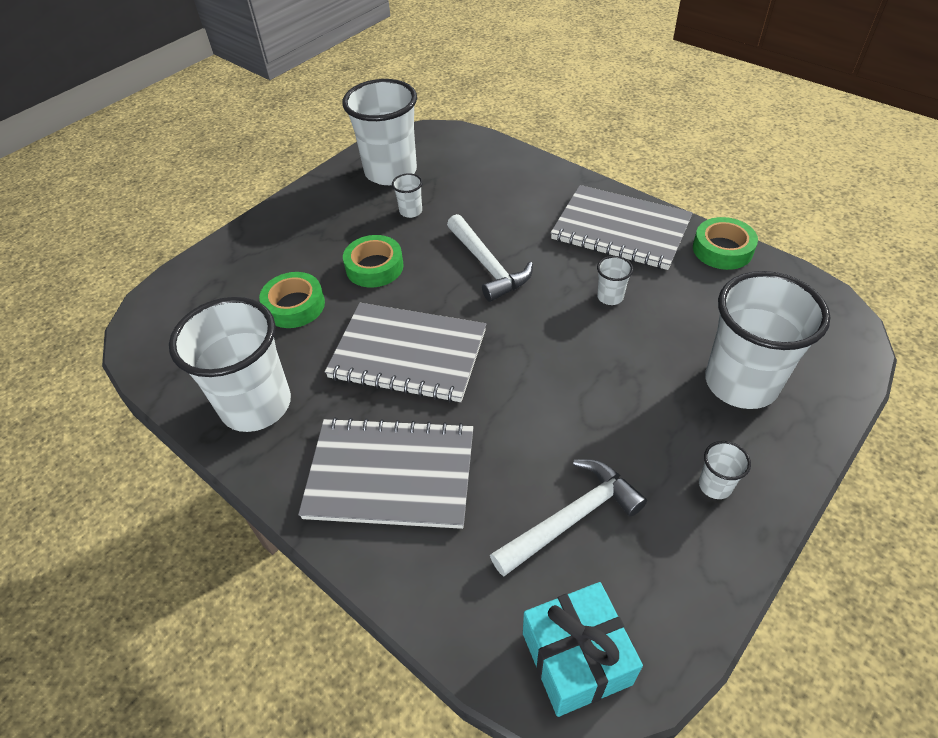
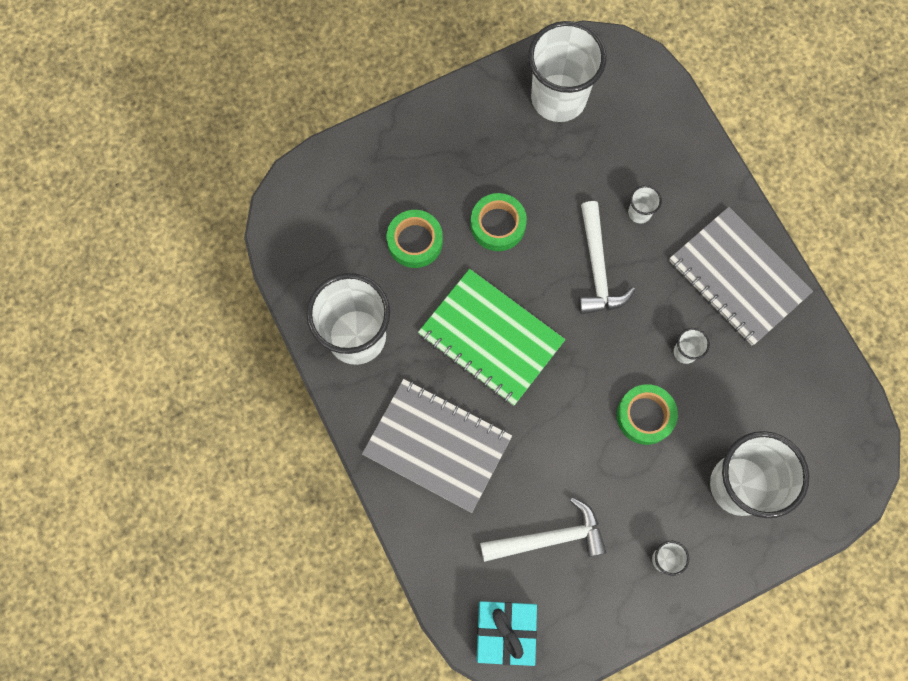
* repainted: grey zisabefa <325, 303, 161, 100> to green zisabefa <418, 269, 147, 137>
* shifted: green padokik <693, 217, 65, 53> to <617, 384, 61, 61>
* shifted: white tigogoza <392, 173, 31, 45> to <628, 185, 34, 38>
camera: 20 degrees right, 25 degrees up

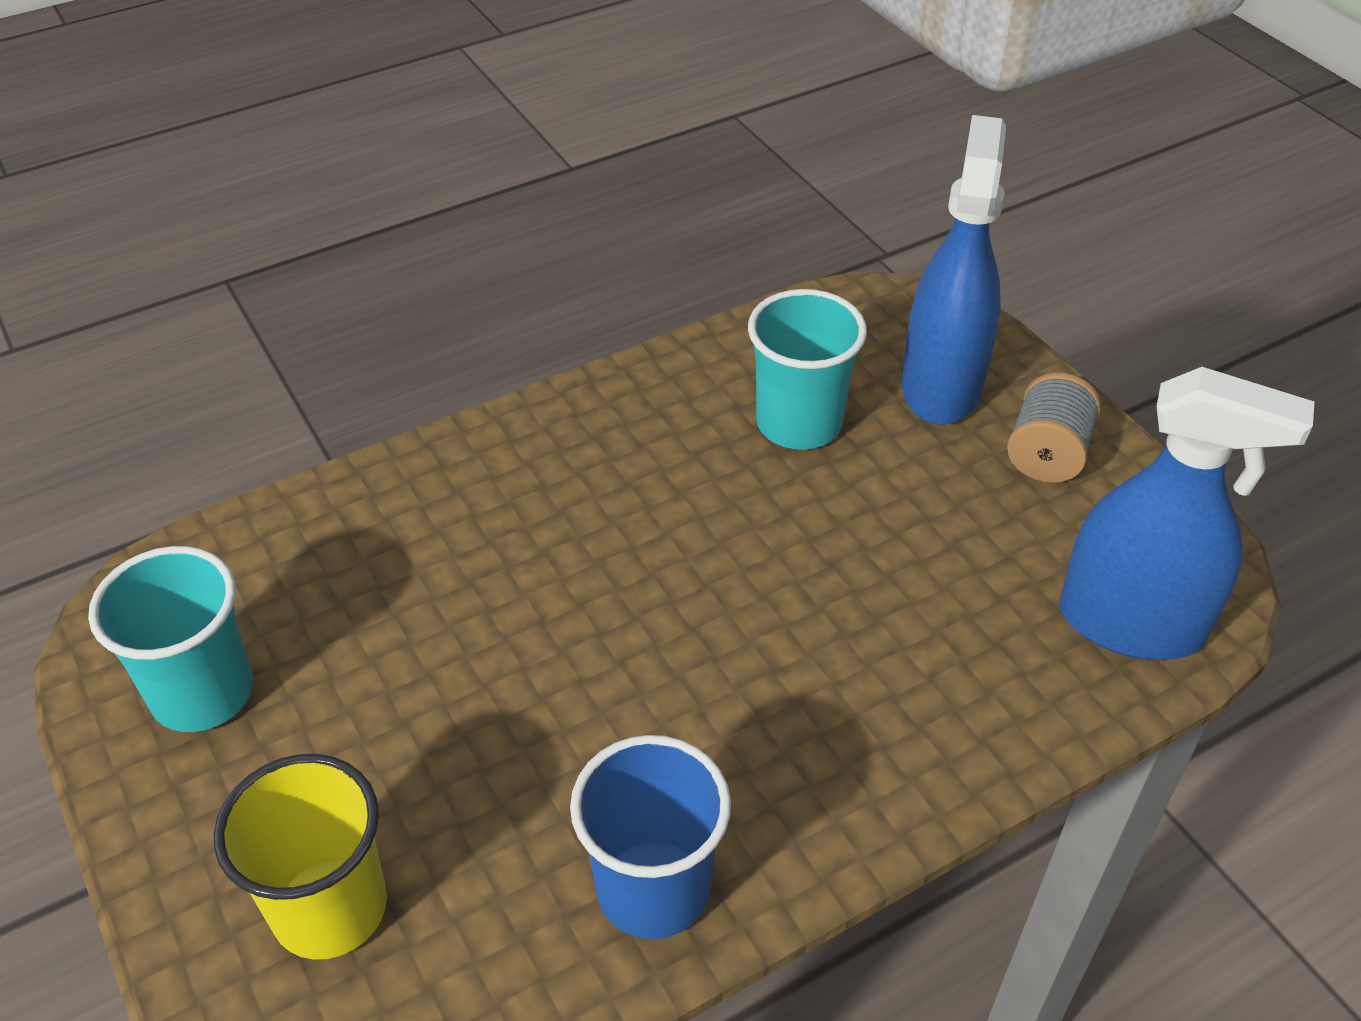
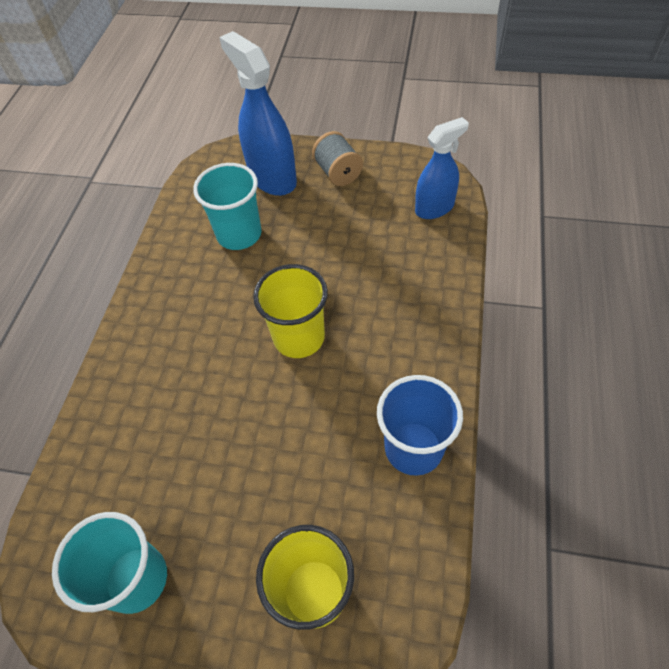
* new: yellow tigogoza <253, 264, 75, 94>
* scaled: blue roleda <1060, 367, 255, 293> = <415, 117, 54, 102> x0.66
camera: 45 degrees left, 10 degrees up

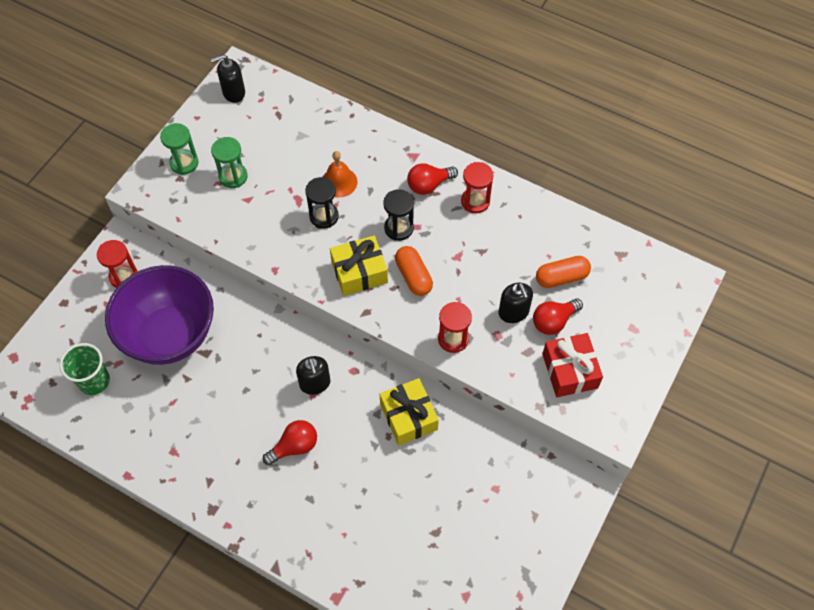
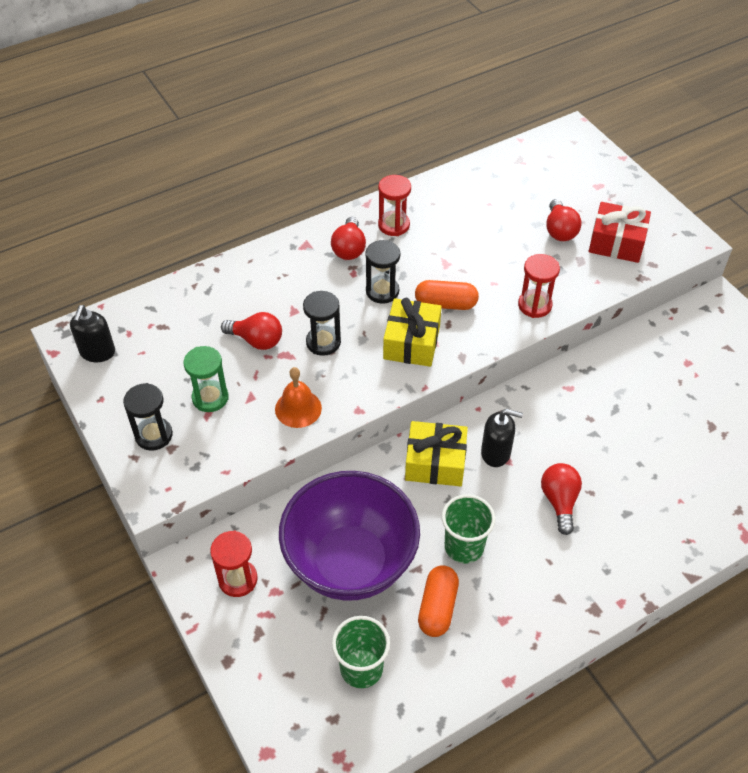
* repainted: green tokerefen <160, 123, 38, 52> to black tokerefen <123, 383, 50, 68>
* new: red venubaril <221, 312, 61, 38>
* shifted: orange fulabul <323, 151, 35, 47> to <275, 367, 47, 61>
* shifted: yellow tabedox <380, 378, 59, 67> to <405, 421, 63, 65>
* shifted: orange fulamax <536, 256, 55, 32> to <418, 565, 41, 72>
* new: green tigogoza <442, 494, 53, 69>
* gone: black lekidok <499, 282, 34, 41>
camera: 60 degrees left, 10 degrees down

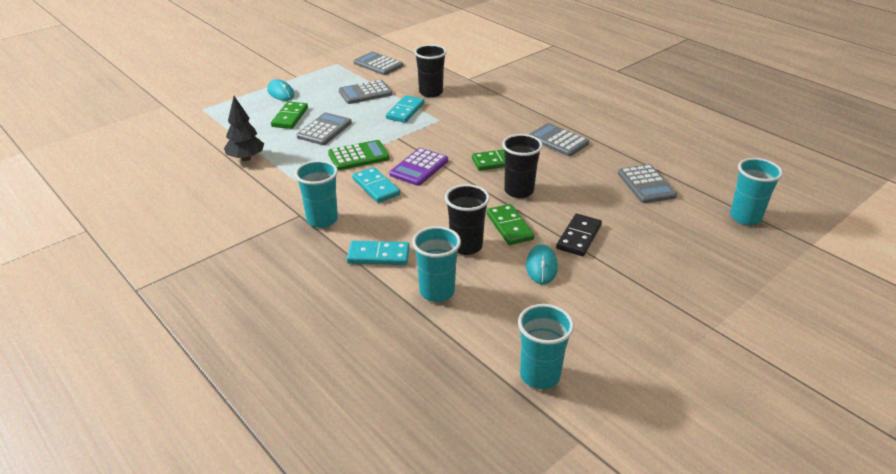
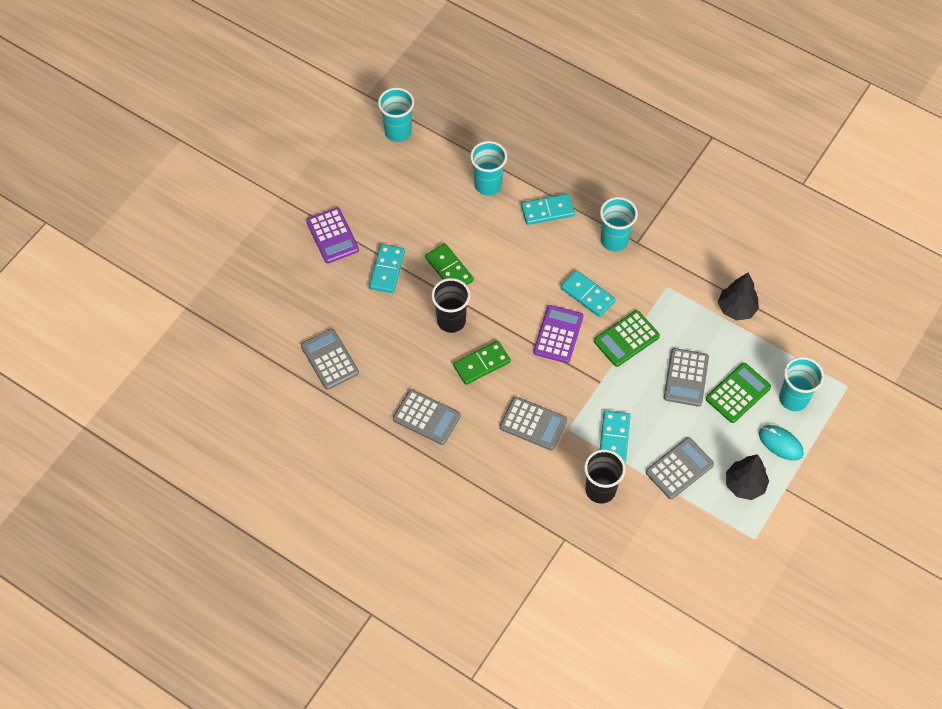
* new: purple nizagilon <306, 207, 53, 56>
* repainted: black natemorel <556, 214, 46, 42> to turquoise natemorel <369, 244, 36, 49>
* shifted: grey nizagilon <354, 52, 49, 23> to <500, 397, 67, 53>
* swapped: green natemorel <271, 101, 37, 28> to green nizagilon <706, 363, 65, 60>
* new: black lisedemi <726, 454, 43, 46>
* shifted: turquoise tigogoza <730, 158, 53, 67> to <779, 357, 45, 54>
* gone: black tigogoza <445, 184, 45, 71>
* gone: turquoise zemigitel <526, 244, 32, 41>
camera: 165 degrees right, 25 degrees up

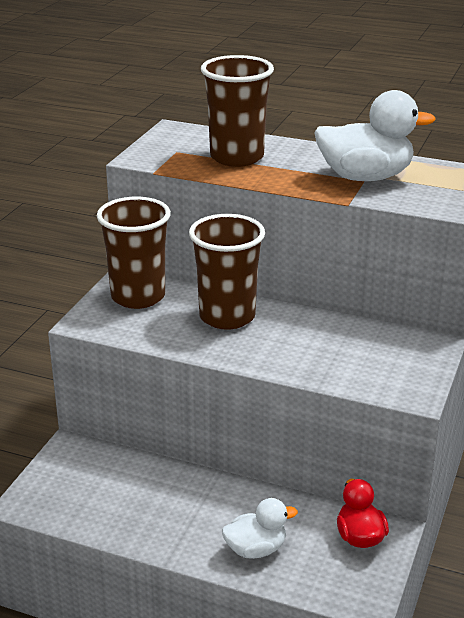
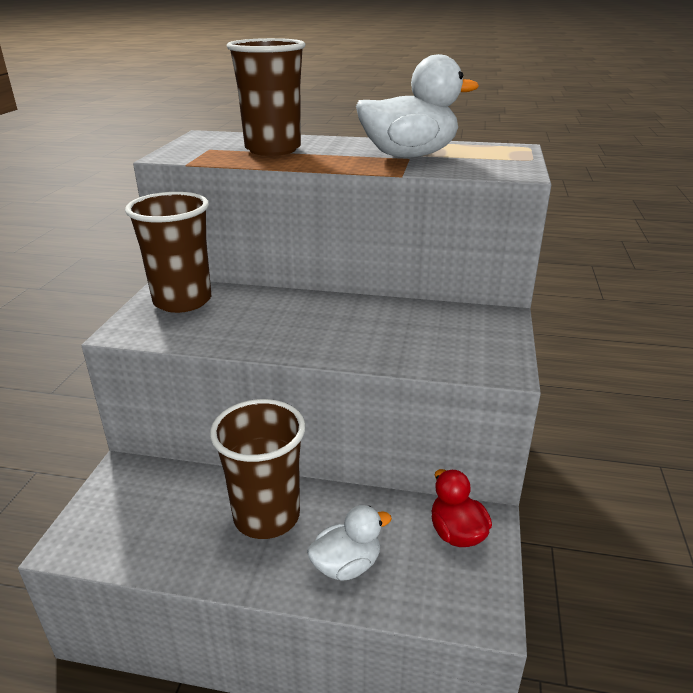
* shifted: brown tigogoza <189, 214, 76, 116> to <210, 399, 96, 140>
camera: 10 degrees left, 0 degrees up

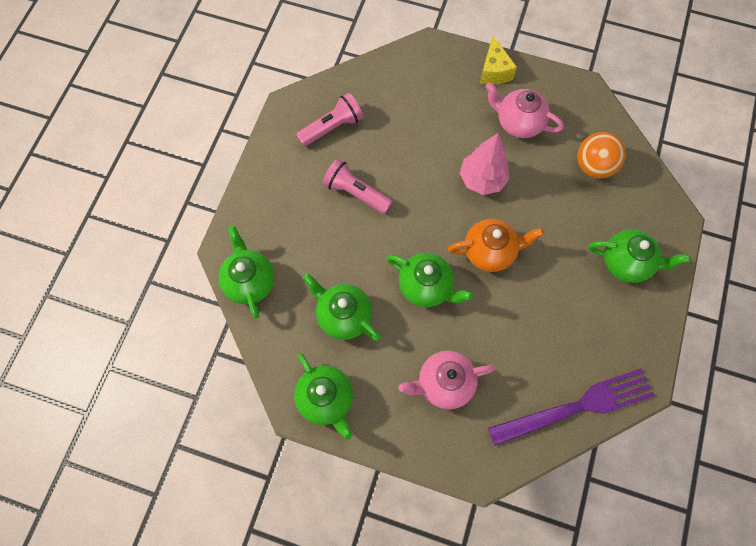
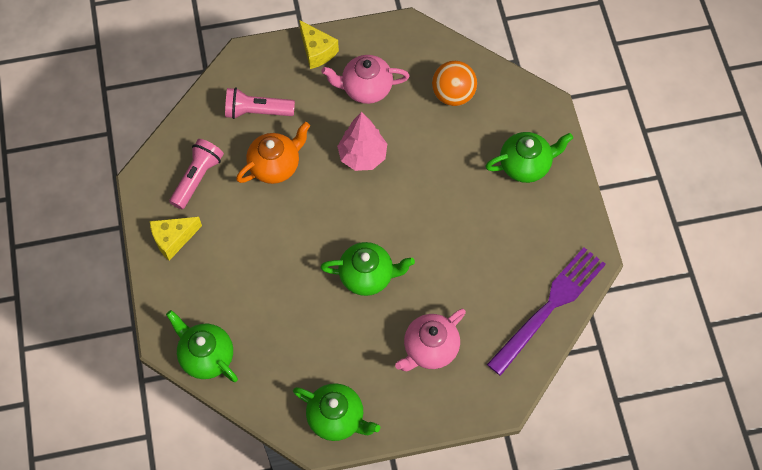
* new: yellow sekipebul <150, 217, 52, 44>
* shifted: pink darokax <322, 159, 71, 55> to <225, 88, 70, 31>
* shifted: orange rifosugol <448, 219, 96, 53> to <236, 122, 74, 62>
* gone: green rifosugol <303, 274, 78, 67>
camera: 30 degrees left, 5 degrees down

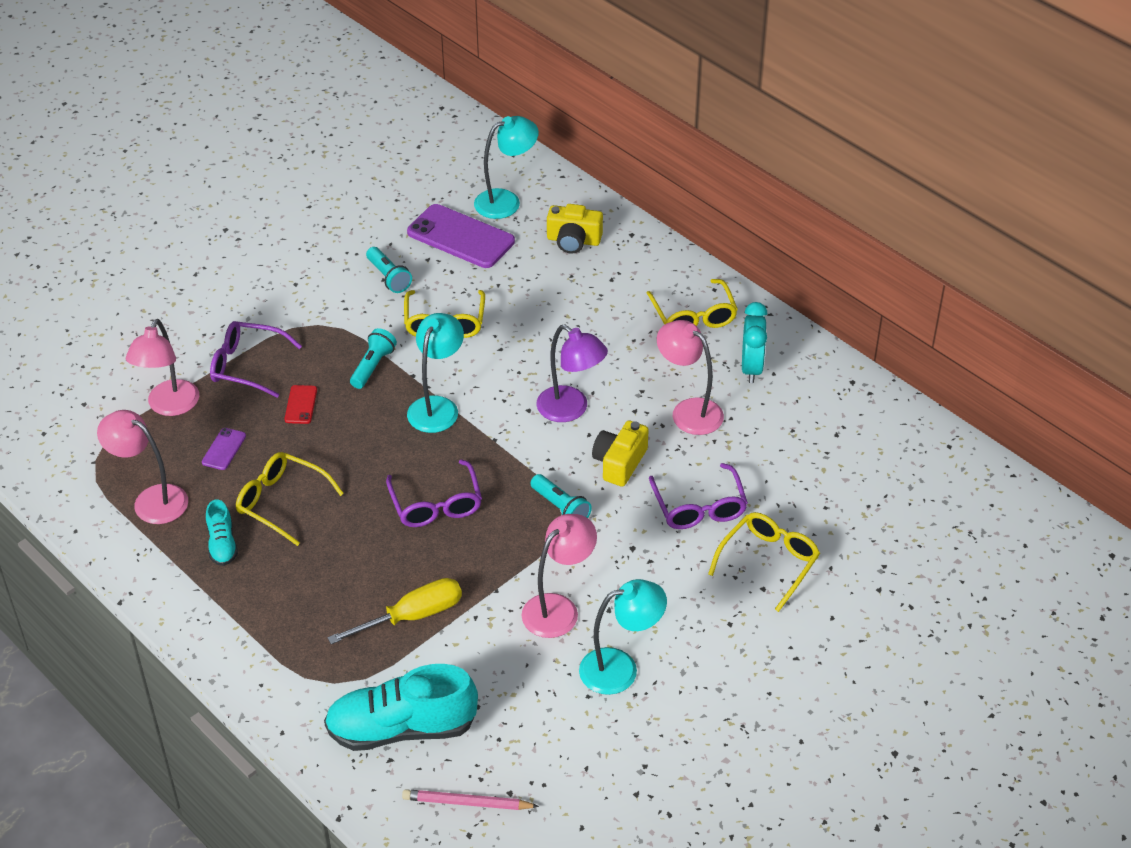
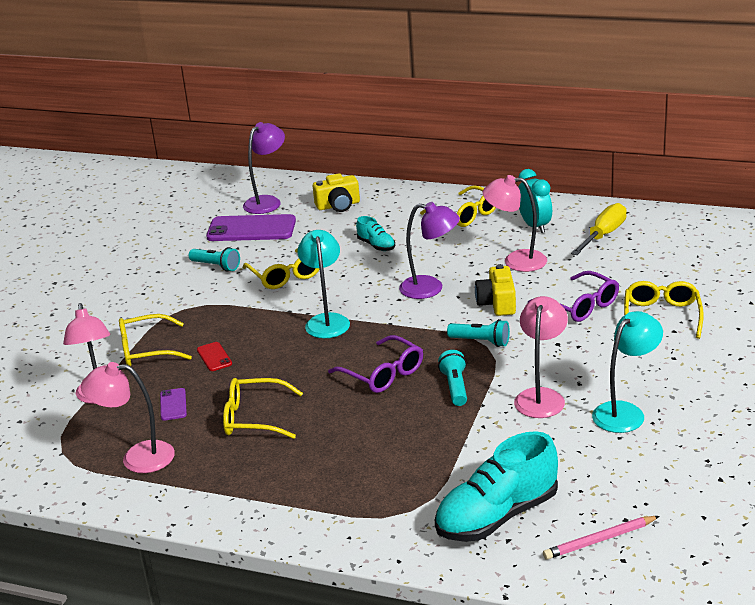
* repainted: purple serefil <210, 321, 92, 77> to yellow serefil <119, 314, 73, 52>
* repainted: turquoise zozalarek <474, 116, 65, 103> to purple zozalarek <243, 122, 42, 92>
* shifted: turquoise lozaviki <206, 500, 32, 66> to <356, 216, 39, 35>
* shifted: turquoise darokax <350, 328, 47, 61> to <438, 350, 29, 56>
* shifted: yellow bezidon <327, 578, 135, 67> to <571, 203, 56, 52>
camera: 25 degrees left, 15 degrees down

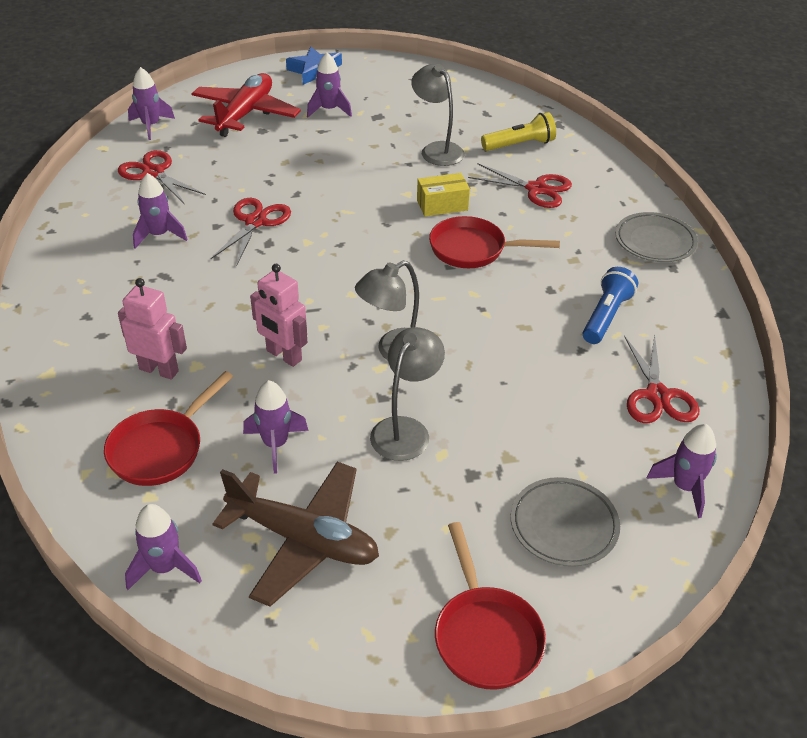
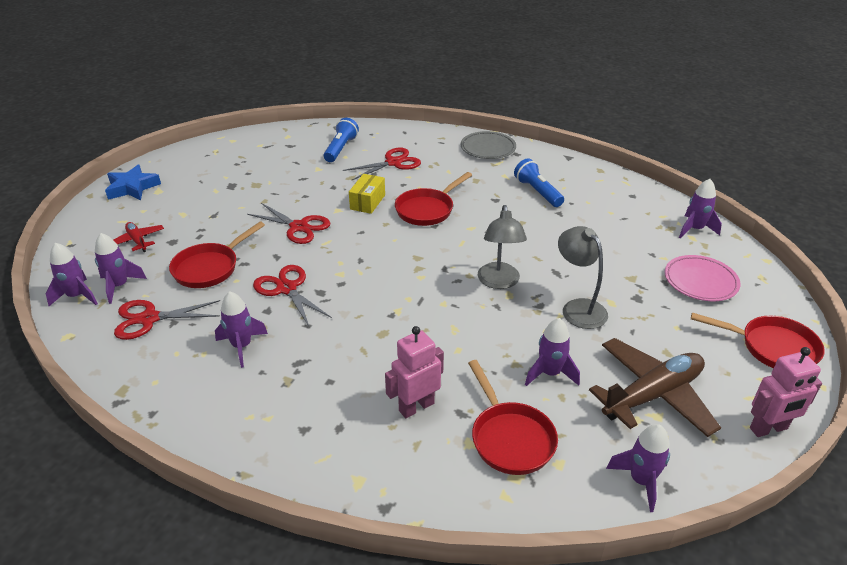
* shifted: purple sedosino <307, 52, 45, 65> to <95, 233, 52, 71>
* scaled: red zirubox <192, 73, 109, 64> = <114, 222, 50, 30> x0.50
* new: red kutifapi <169, 222, 96, 66>
* shifted: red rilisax <624, 334, 75, 89> to <247, 203, 83, 41>
* repainted: yellow darokax <481, 112, 75, 39> to blue darokax <324, 118, 35, 44>
* repainted: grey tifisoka <511, 477, 109, 90> to pink tifisoka <665, 255, 75, 46>
* shifted: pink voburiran <250, 264, 57, 103> to <750, 347, 72, 90>
* gone: grey zozalarek <411, 64, 54, 102>
camera: 55 degrees left, 5 degrees down

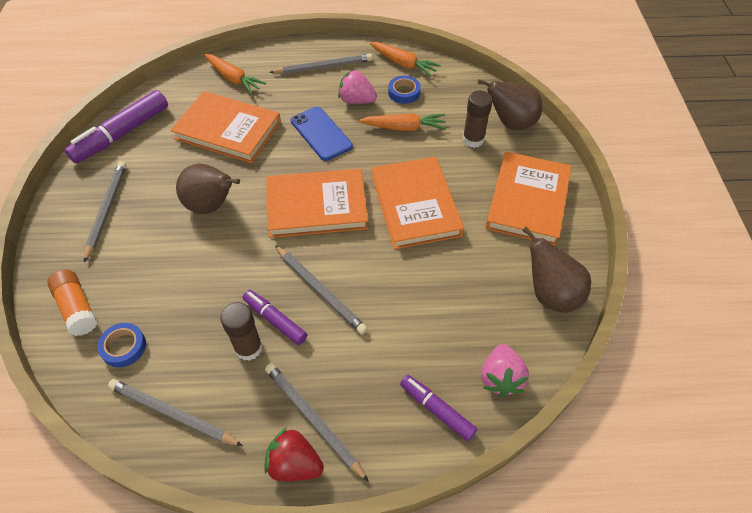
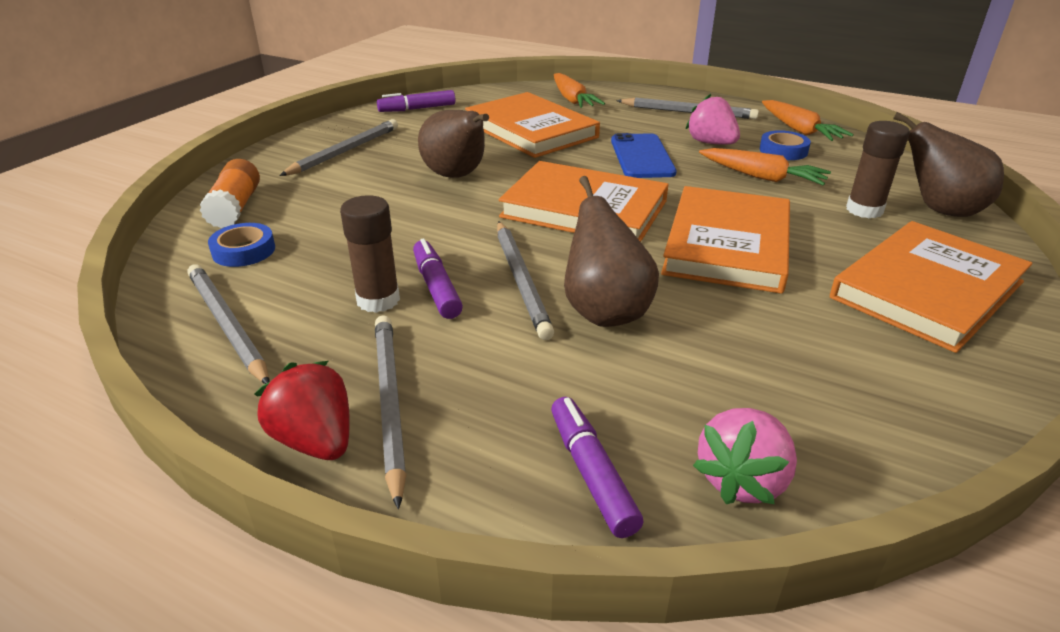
* scaled: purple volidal <65, 90, 103, 73> = <377, 90, 78, 22> x0.58
* shifted: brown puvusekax <522, 227, 69, 86> to <564, 176, 95, 151>
camera: 30 degrees right, 20 degrees down

